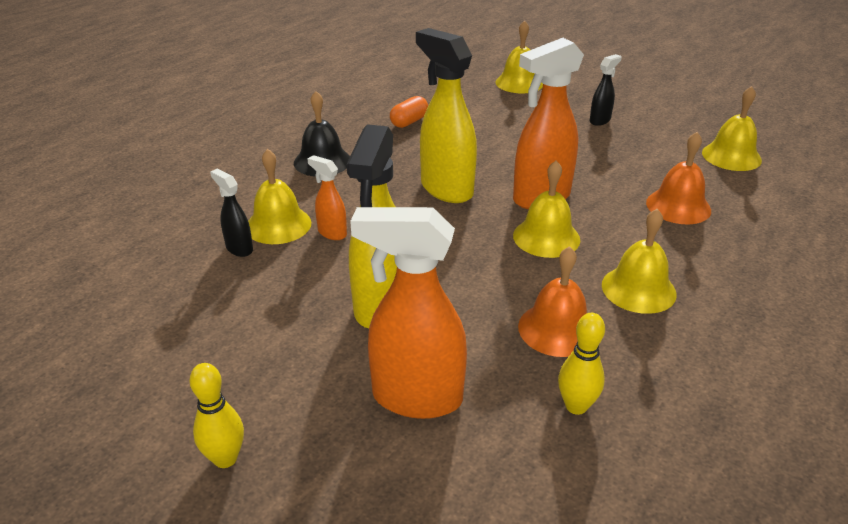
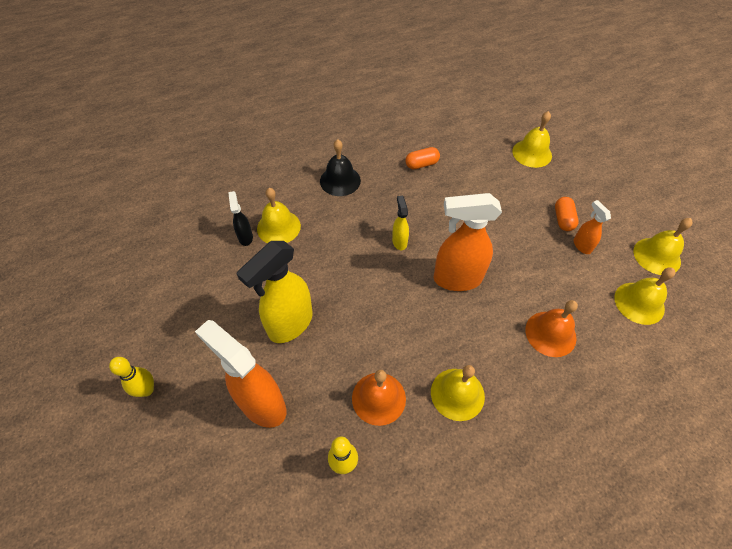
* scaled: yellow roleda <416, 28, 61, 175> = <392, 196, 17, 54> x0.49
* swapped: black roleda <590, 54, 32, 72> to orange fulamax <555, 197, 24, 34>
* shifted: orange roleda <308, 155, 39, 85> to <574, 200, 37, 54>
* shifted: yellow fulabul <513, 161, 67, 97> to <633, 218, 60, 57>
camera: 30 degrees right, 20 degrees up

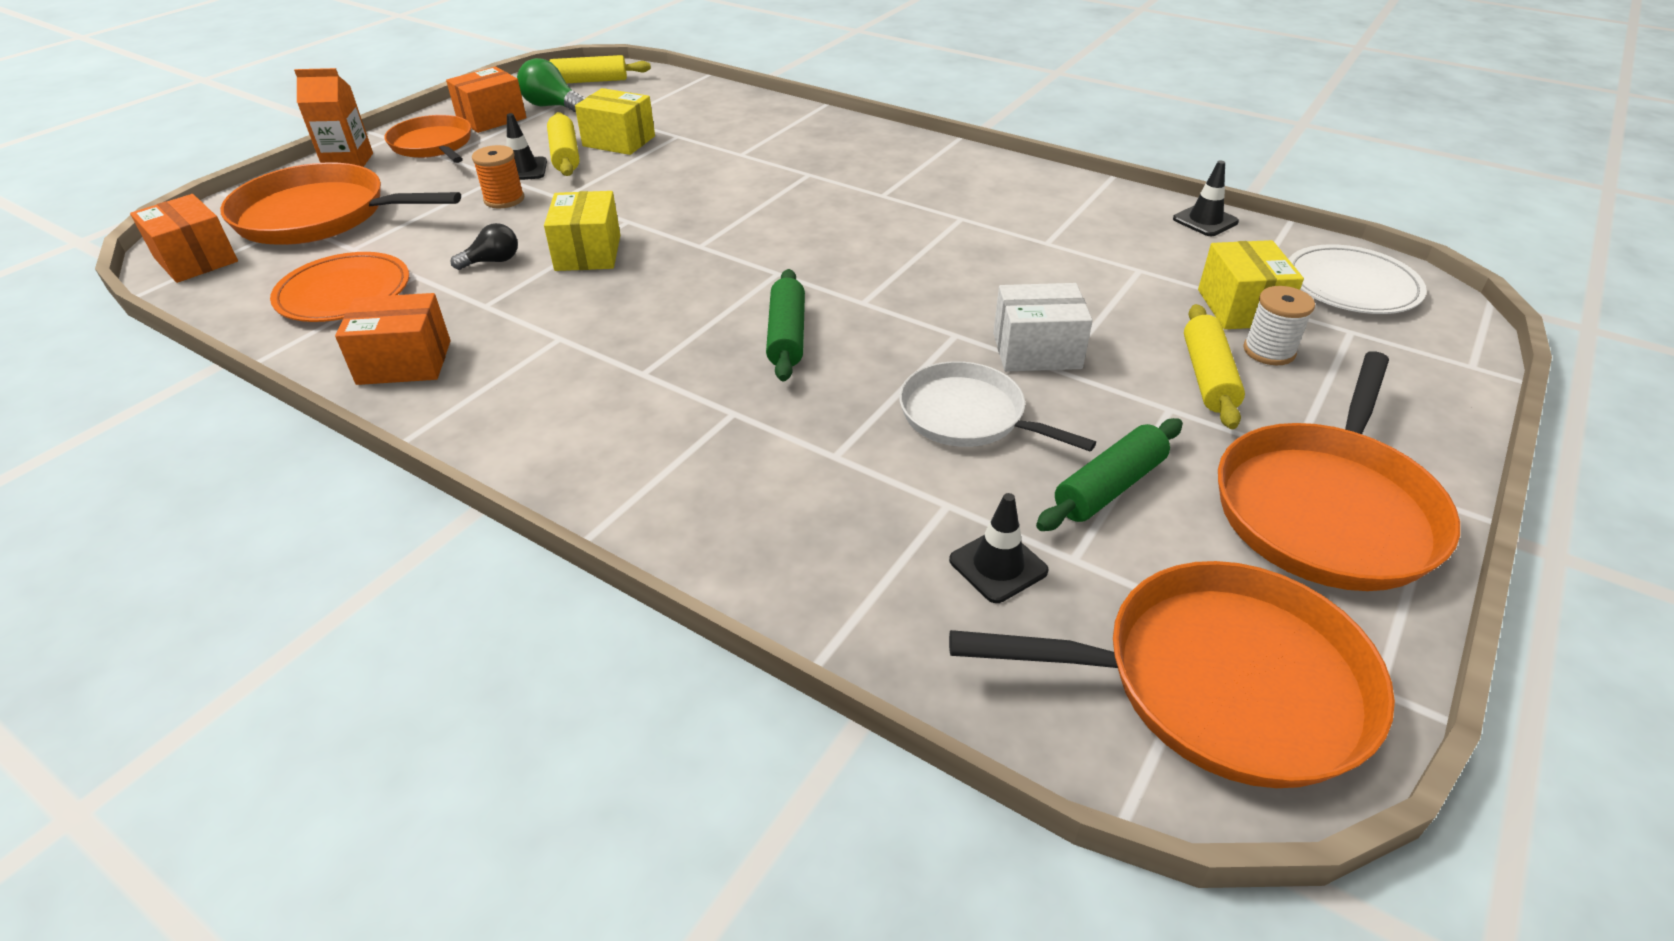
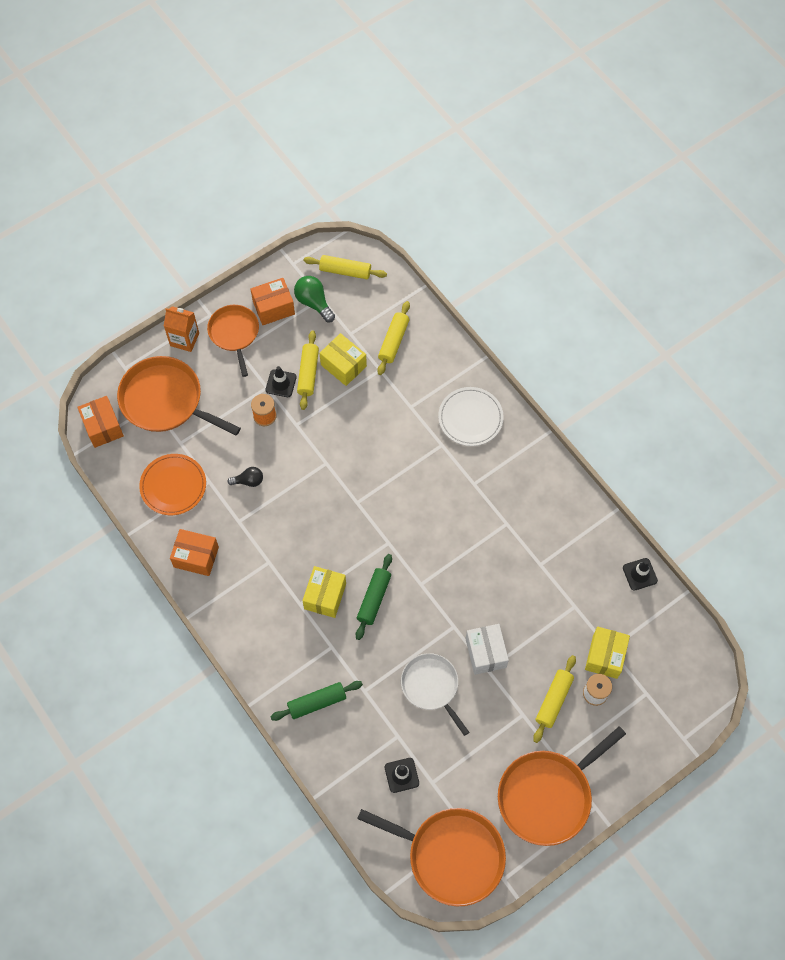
* shifted: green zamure <1036, 418, 147, 113> to <270, 681, 93, 40>
* shifted: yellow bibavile <544, 191, 76, 80> to <302, 566, 44, 52>
* new: yellow zamure <377, 301, 33, 74>
* shifted: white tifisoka <1289, 244, 138, 70> to <438, 387, 66, 59>
* rotated: white bibavile <993, 283, 100, 88> = <465, 624, 44, 51> 60 degrees clockwise
camera: 20 degrees right, 25 degrees up

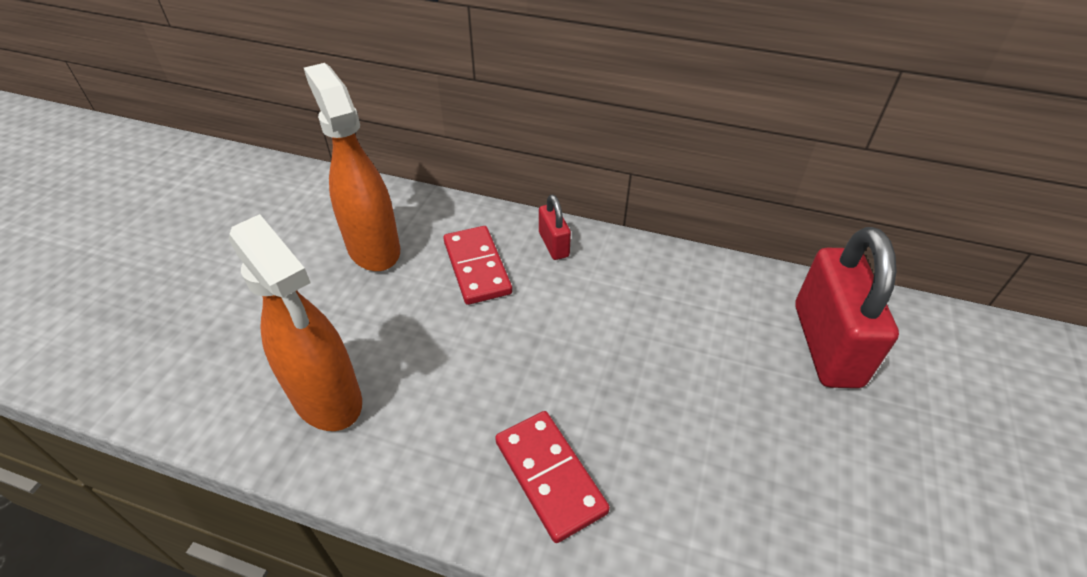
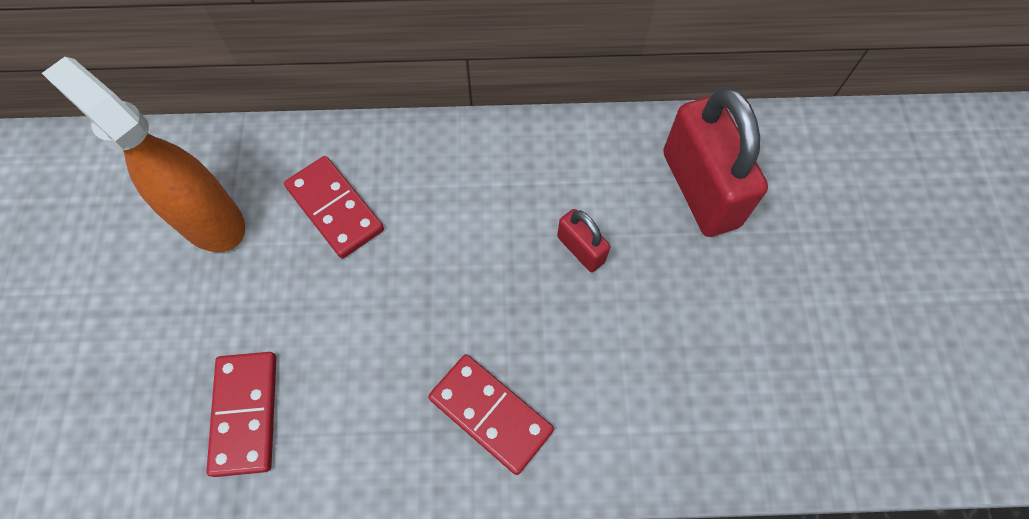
* swapped: orange roleda <228, 214, 134, 217> to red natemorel <206, 352, 70, 125>
* shifted: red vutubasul <539, 195, 32, 65> to <557, 209, 53, 63>
camera: 20 degrees left, 20 degrees up

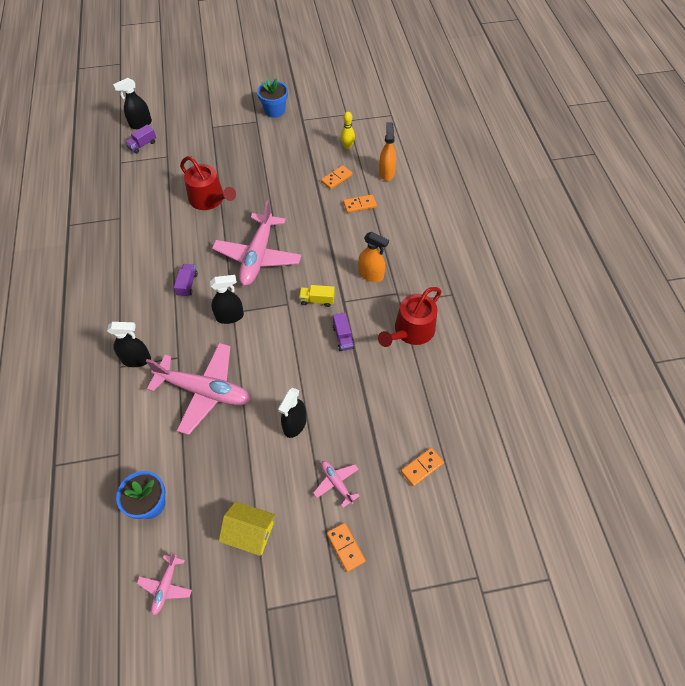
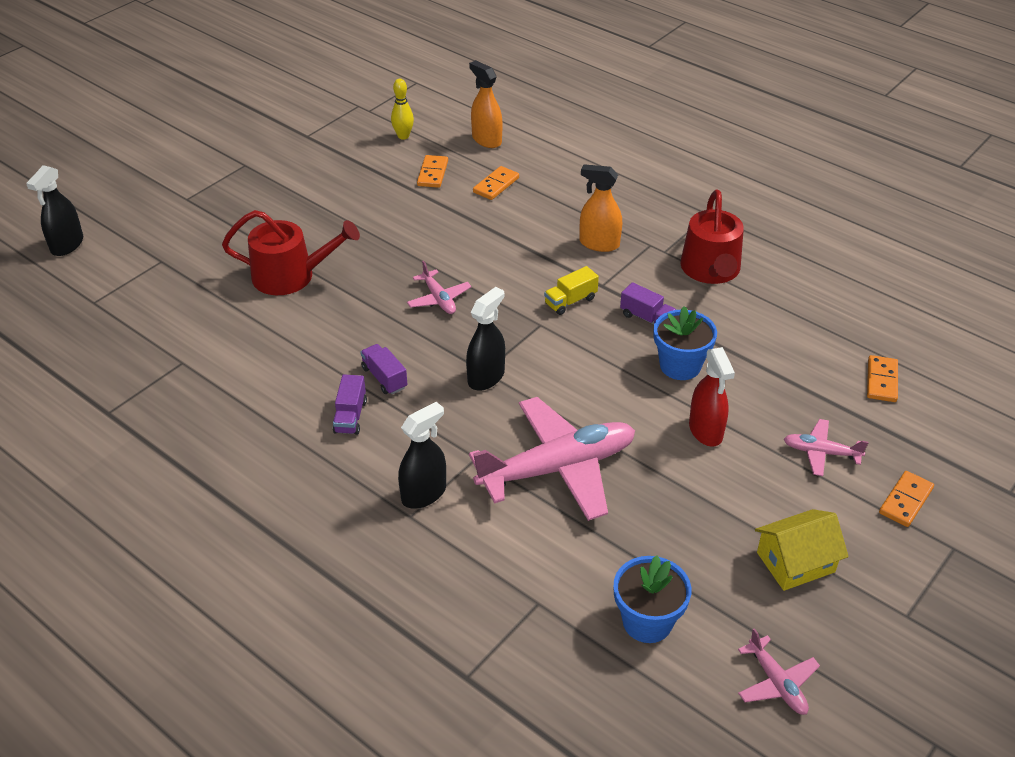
* shifted: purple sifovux <125, 125, 31, 29> to <333, 374, 34, 61>
* scaled: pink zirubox <212, 200, 90, 86> = <407, 261, 64, 53> x0.46
* rotated: orange roleda <358, 232, 31, 50> = <580, 164, 42, 88> 150 degrees counterclockwise
* shifted: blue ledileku <257, 78, 31, 40> to <654, 306, 63, 74>
* repainted: black roleda <278, 388, 28, 50> to red roleda <689, 347, 46, 100>
* rotated: orange natemorel <327, 523, 39, 49> = <879, 471, 55, 56> 75 degrees counterclockwise
camera: 40 degrees left, 15 degrees down

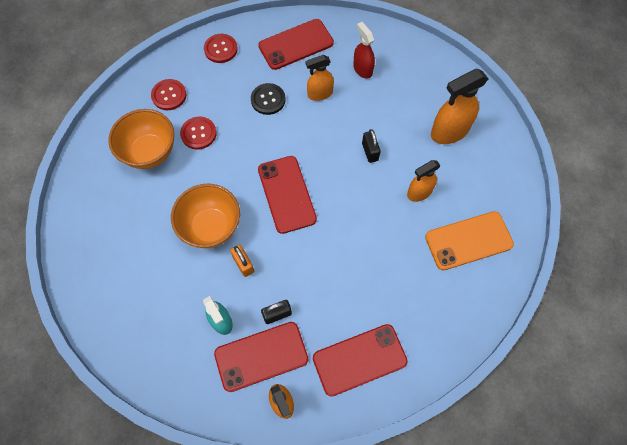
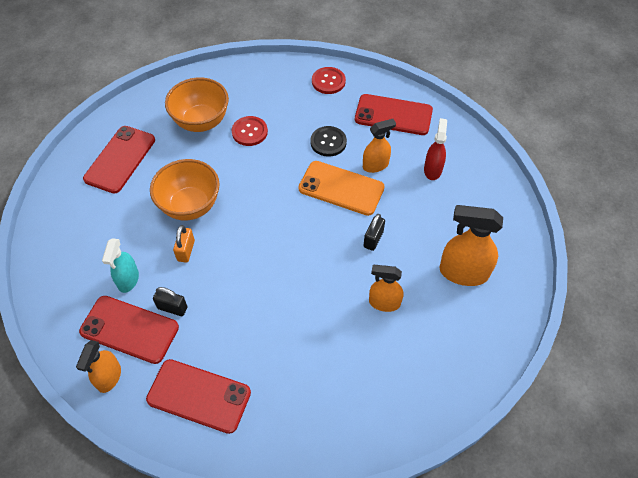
* shifted: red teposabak <258, 156, 59, 78> to <83, 126, 72, 67>
* shifted: orange teposabak <425, 211, 89, 59> to <298, 161, 87, 55>
* rotated: orange roleda <306, 55, 28, 46> = <363, 119, 33, 54> 135 degrees clockwise
* gone: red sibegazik <151, 79, 35, 31>
camera: 40 degrees right, 10 degrees down

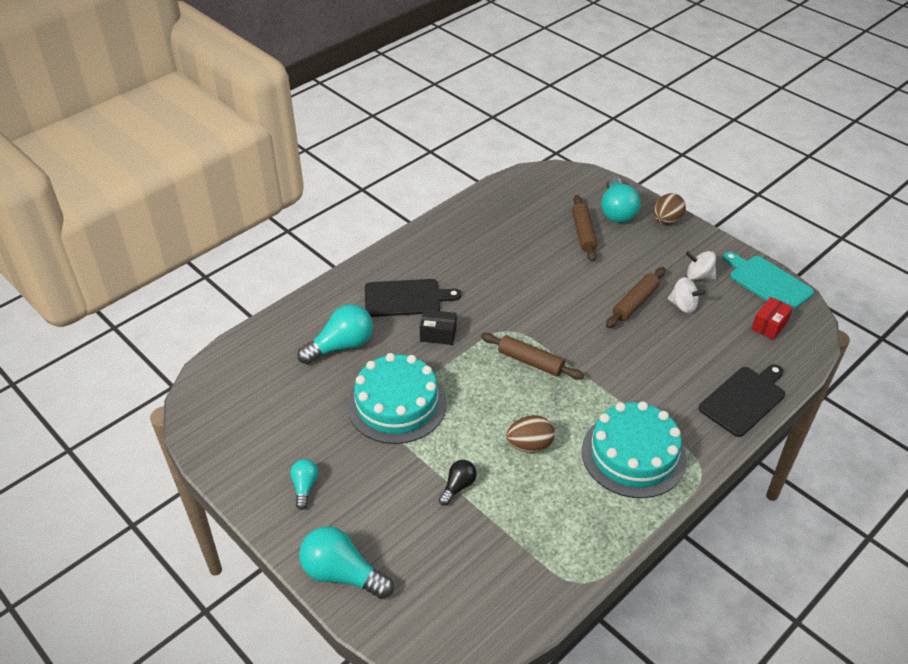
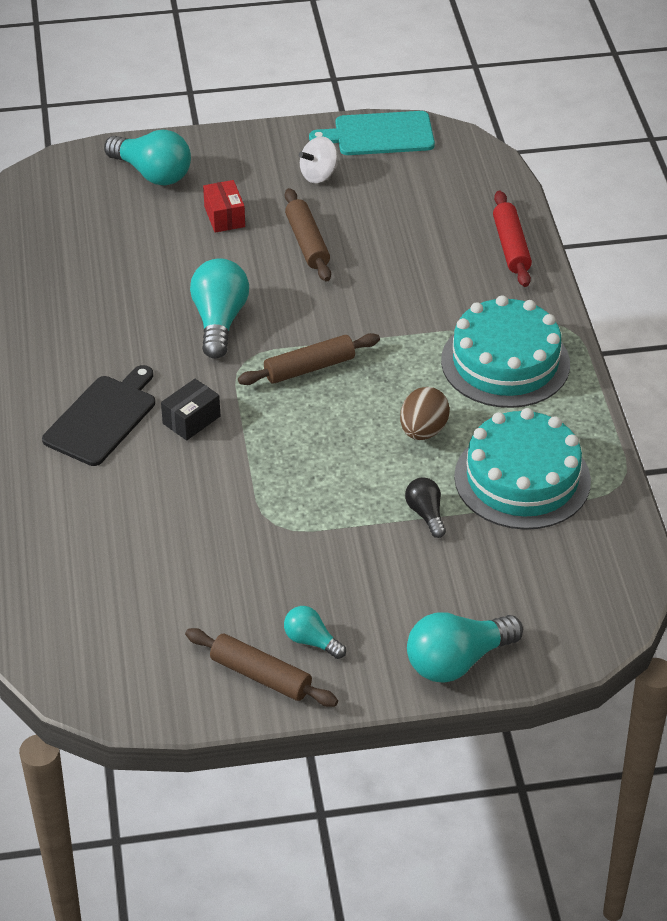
* shifted: brown zamure <572, 195, 26, 67> to <185, 628, 153, 79>
* shifted: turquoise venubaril <297, 304, 76, 61> to <190, 258, 59, 101>
* shifted: red bibavile <751, 297, 42, 43> to <203, 180, 42, 53>
* shifted: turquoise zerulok <347, 353, 100, 91> to <454, 408, 137, 122>
* swapped: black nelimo <699, 364, 86, 73> to red zamure <493, 190, 39, 97>
* gone: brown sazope <654, 193, 32, 32>
* gone: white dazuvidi <668, 277, 38, 36>
camera: 55 degrees left, 0 degrees up

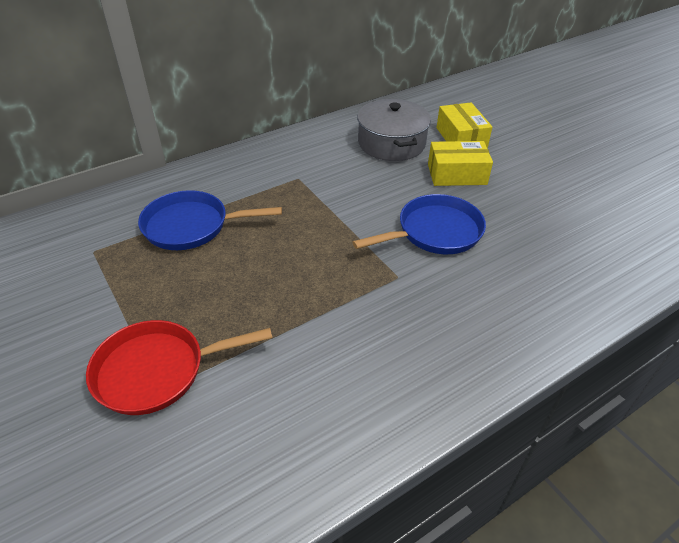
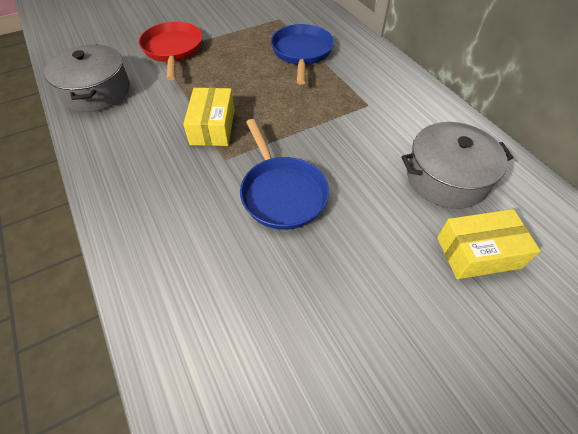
* new: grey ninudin <44, 44, 86, 68>
* shifted: yellow bibavile <428, 141, 65, 45> to <183, 88, 52, 58>
camera: 95 degrees right, 10 degrees up

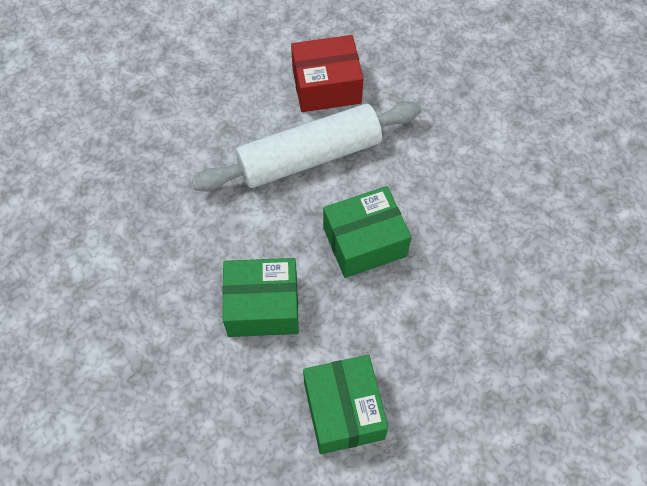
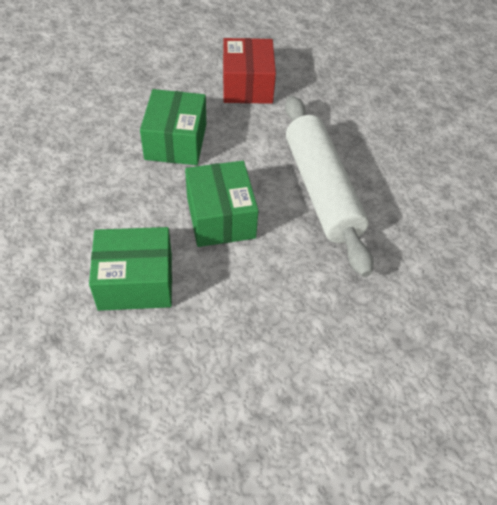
* shifted: green bibavile <303, 355, 86, 99> to <89, 227, 83, 84>
* shifted: red bibavile <291, 35, 73, 77> to <223, 38, 53, 66>
camera: 95 degrees right, 10 degrees down

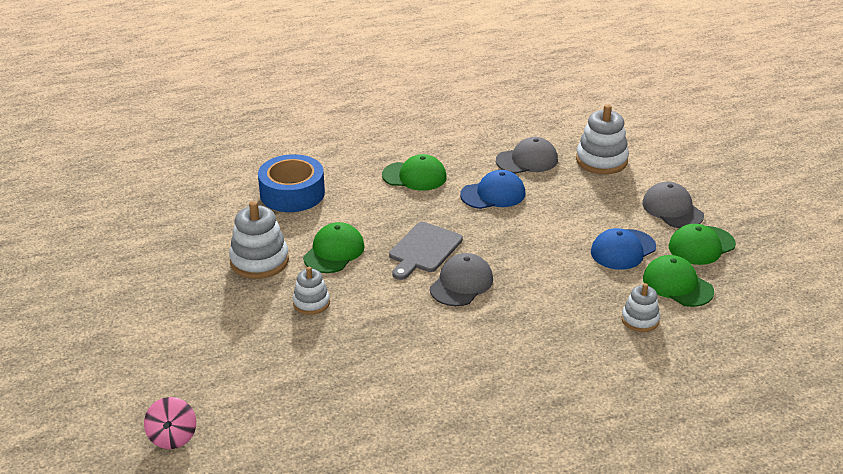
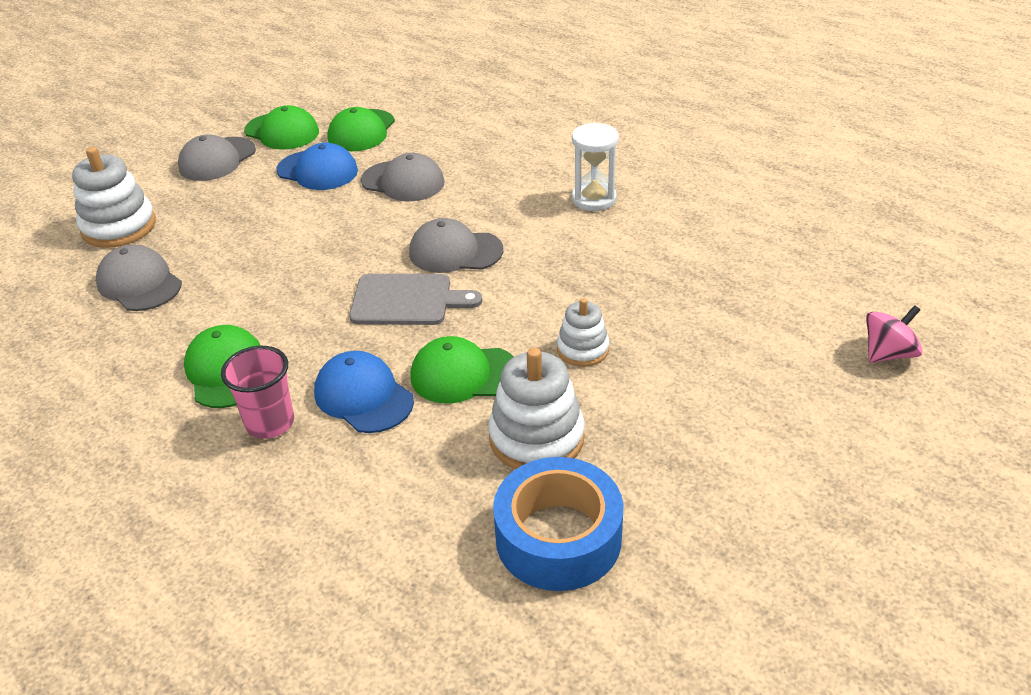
* new: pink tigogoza <221, 346, 73, 93>
* shifted: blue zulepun <460, 170, 65, 39> to <314, 351, 100, 82>
* new: grey zulepun <361, 153, 84, 48>
* shifted: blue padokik <258, 154, 67, 58> to <493, 457, 130, 134>
* new: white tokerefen <572, 123, 47, 88>
* gone: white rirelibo <621, 283, 39, 49>
camera: 115 degrees left, 5 degrees up

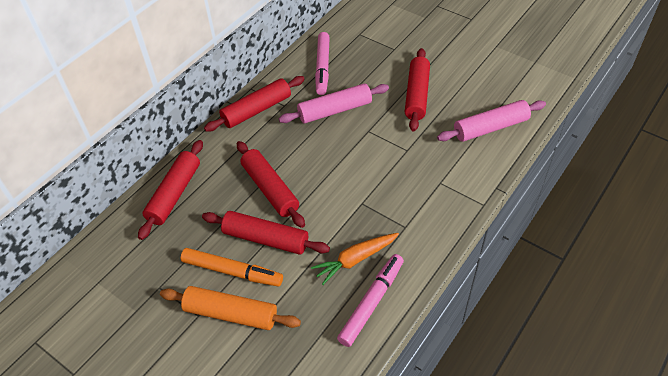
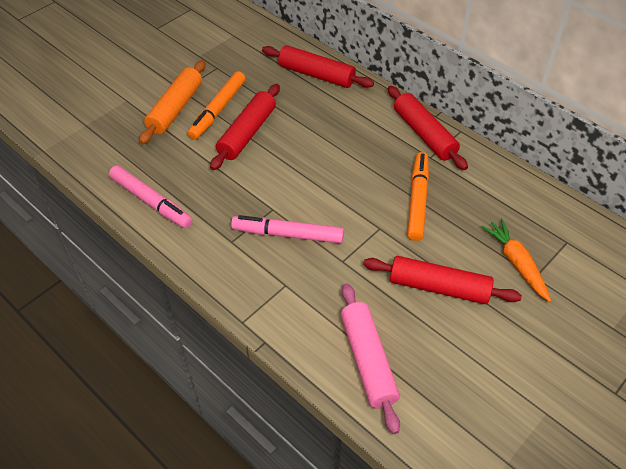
* shifted: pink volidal <315, 32, 15, 63> to <231, 215, 113, 28>
* swapped: pink zamure <279, 83, 110, 41> to orange volidal <407, 152, 22, 89>
* shifted: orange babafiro <311, 233, 88, 52> to <481, 218, 70, 84>
* gone: red zamure <237, 141, 68, 87>
camera: 95 degrees right, 0 degrees up

